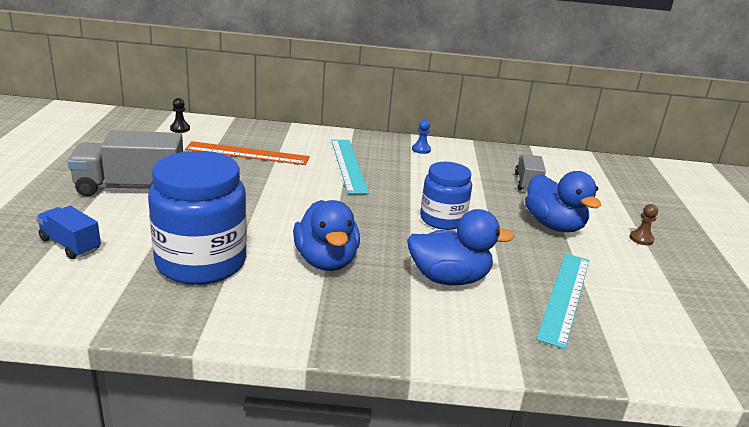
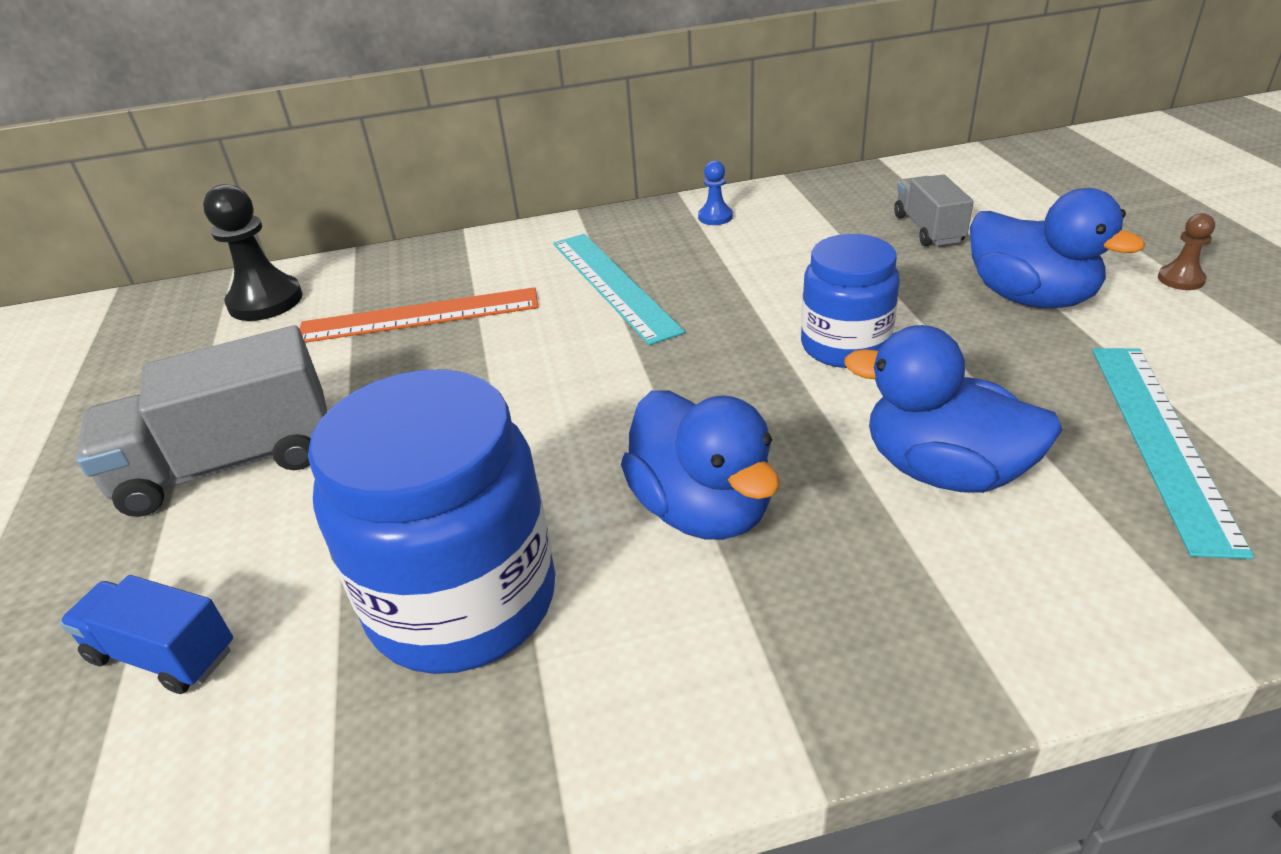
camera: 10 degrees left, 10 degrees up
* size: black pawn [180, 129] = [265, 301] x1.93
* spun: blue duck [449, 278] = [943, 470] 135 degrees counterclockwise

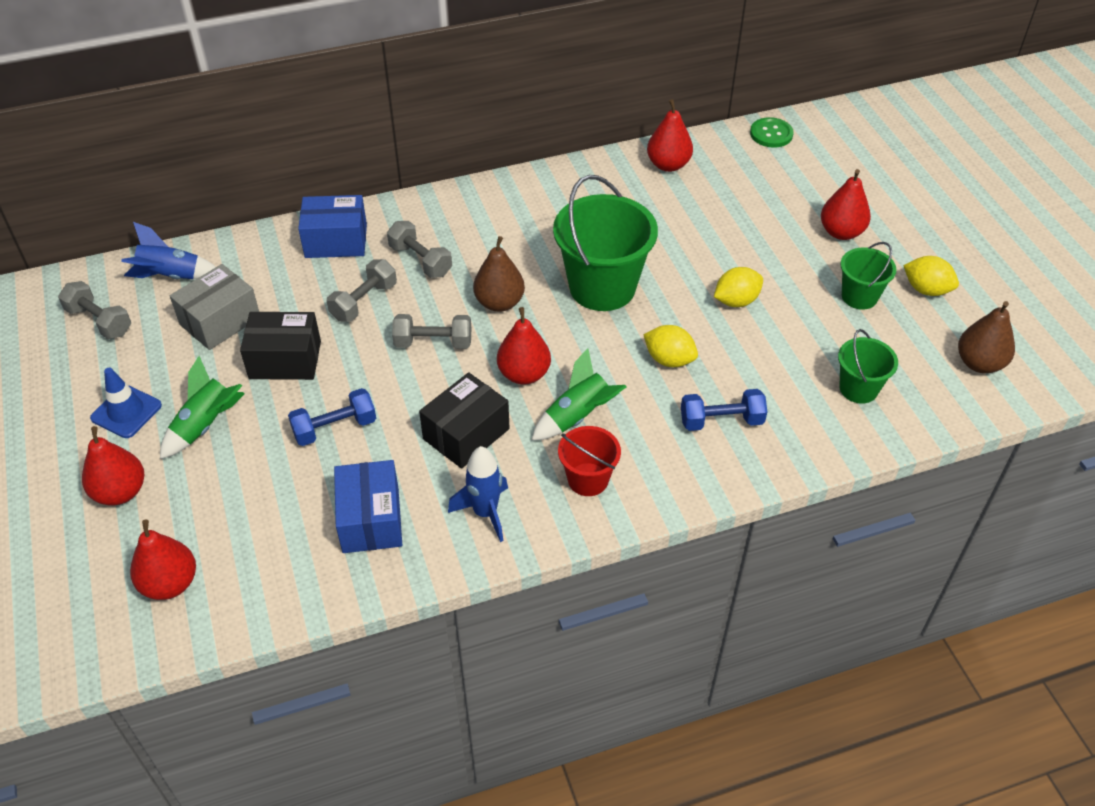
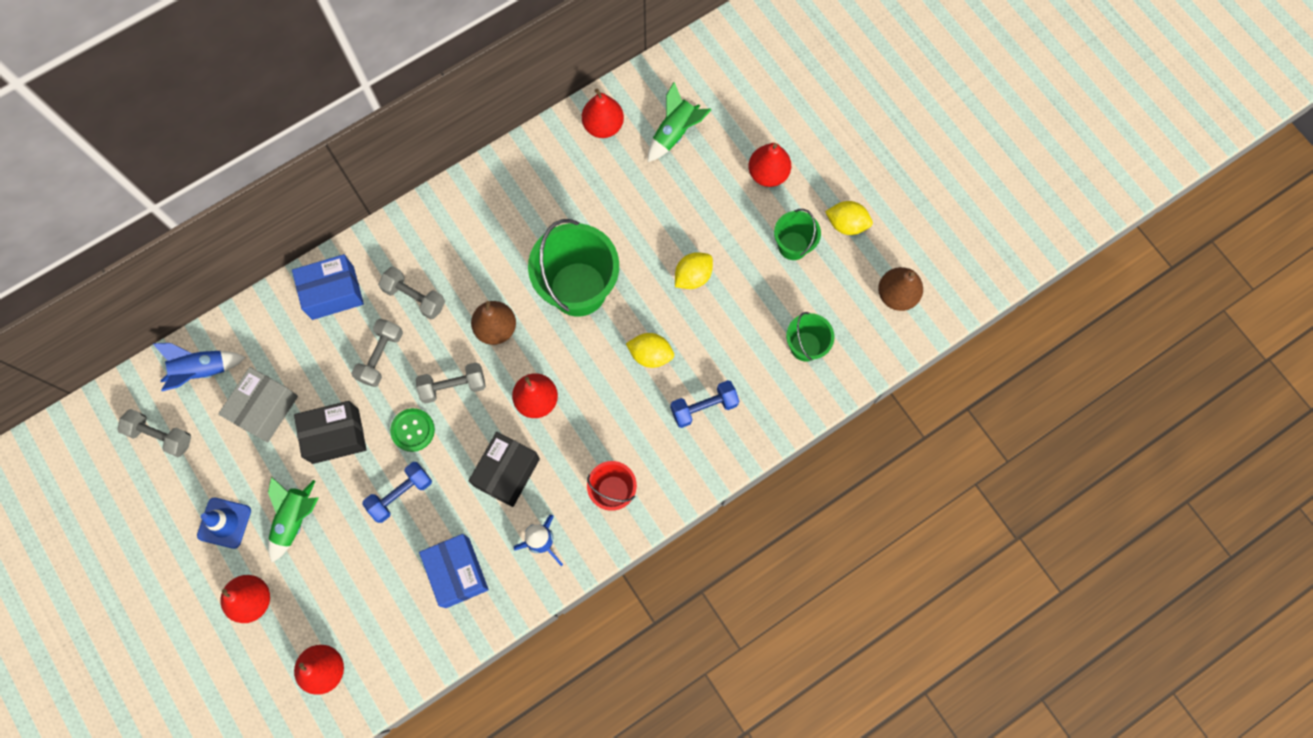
camera: 15 degrees left, 25 degrees up
* relocated: green rocket [577, 417] to [675, 133]
* relocated: green button [771, 134] to [413, 430]

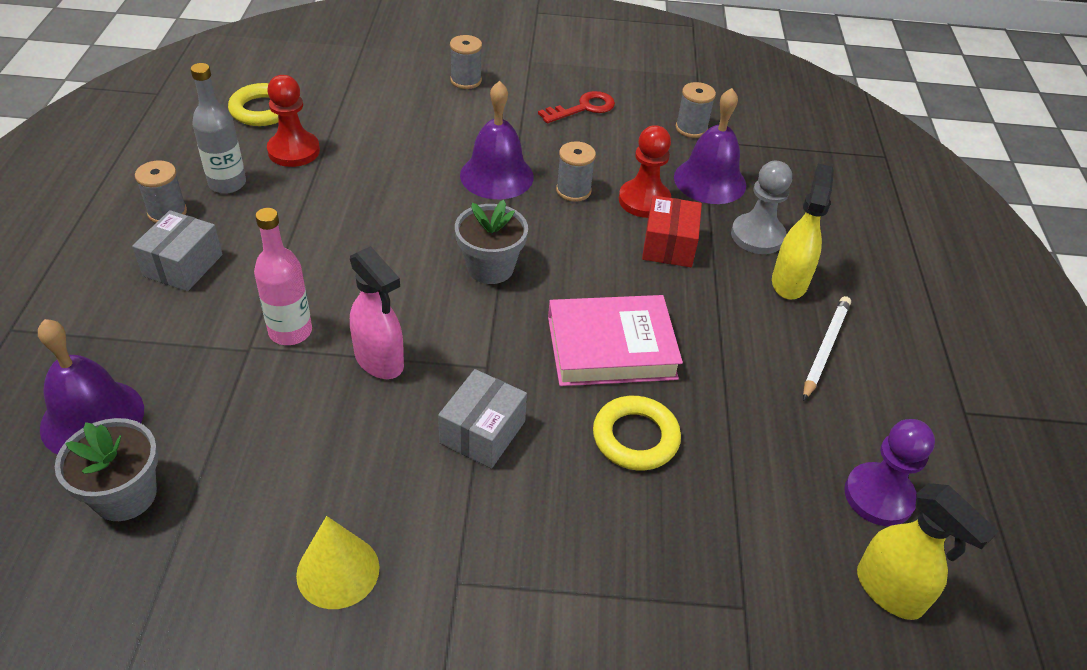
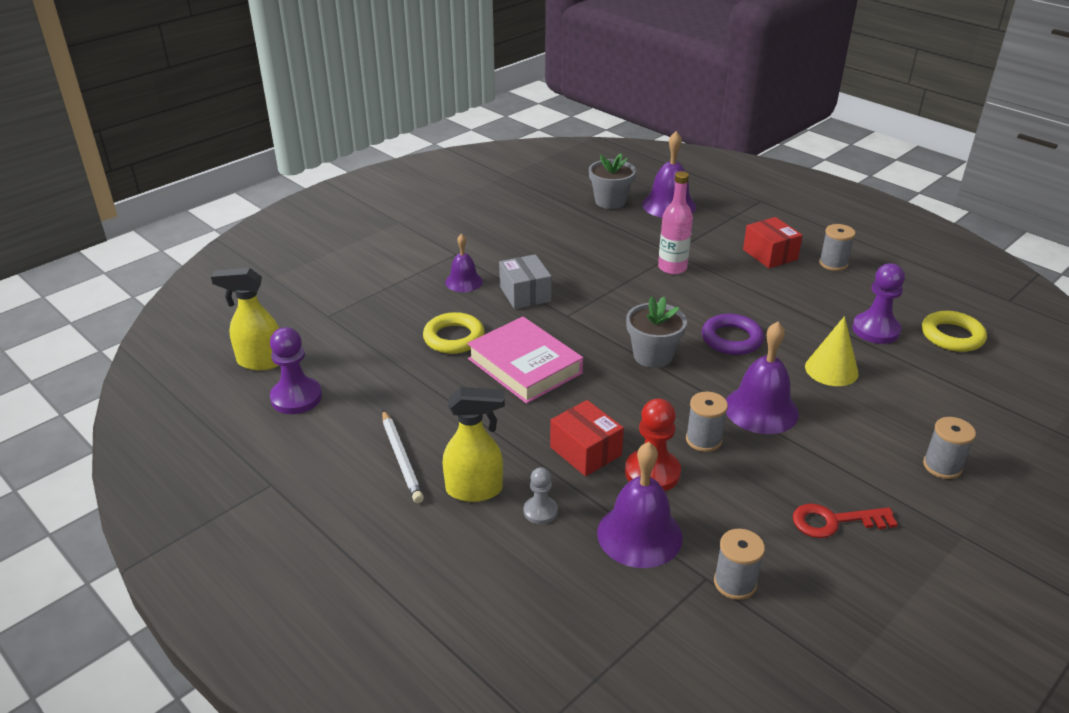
camera: 135 degrees right, 10 degrees down
* colour: grey box [183, 265] to red box [770, 254]
* missing: grey bottle [227, 183]
* colour: red pawn [294, 151] to purple pawn [876, 330]
* relocated: yellow cone [338, 571] to [831, 370]
* missing: pink spray bottle [379, 361]
* spun: red key [583, 108] = [834, 521] 75 degrees clockwise
* spun: pink book [611, 347] = [525, 366] 75 degrees counterclockwise
* size: grey pawn [757, 236] = [540, 511] x0.59
* spun: yellow spray bottle [789, 282] = [475, 490] 60 degrees counterclockwise
* appeared: purple bell [464, 281]
* appeared: purple ring [731, 339]

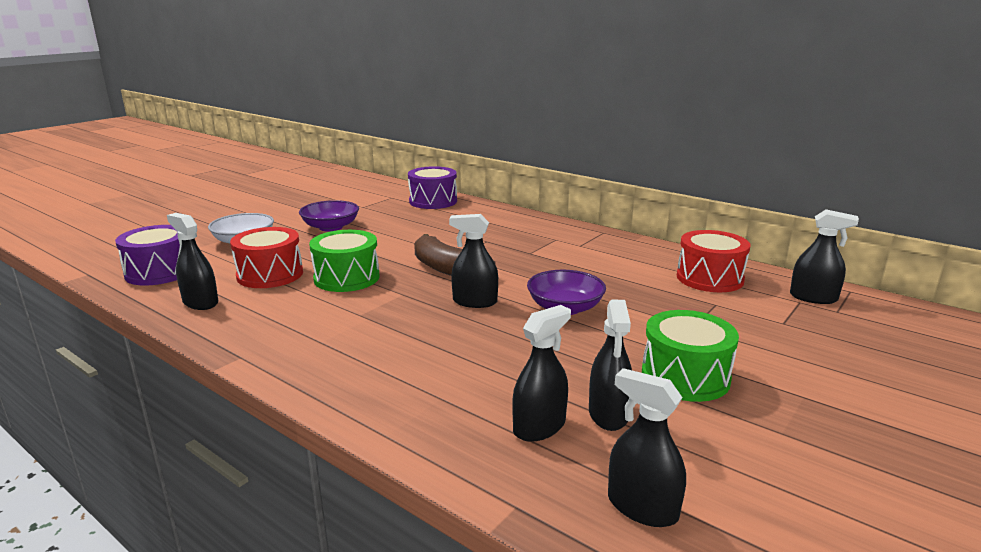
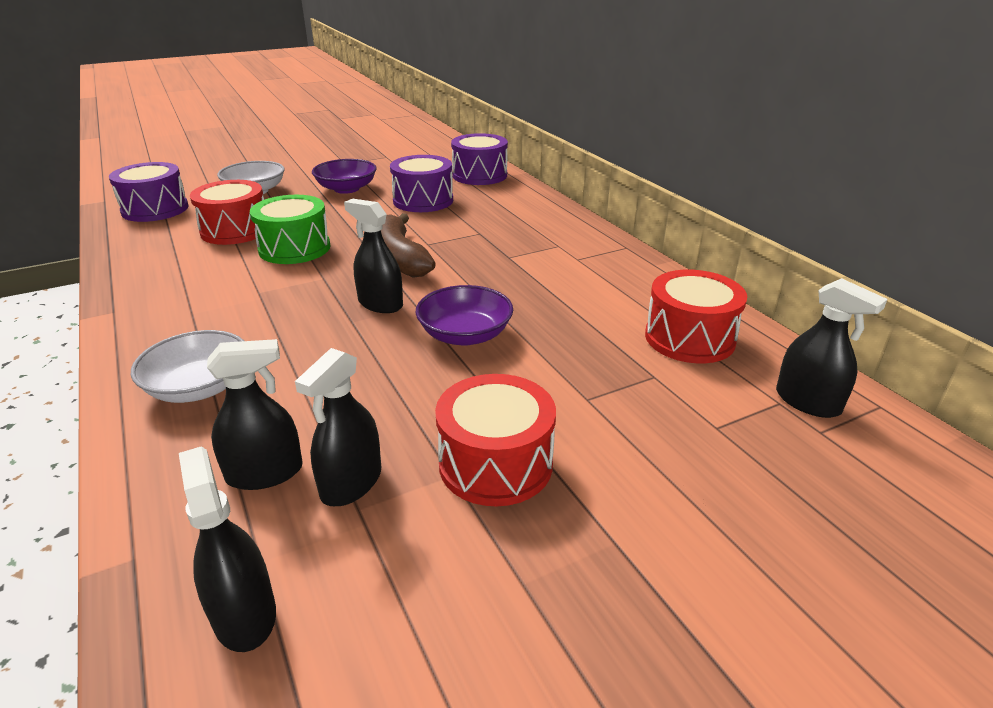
camera: 25 degrees right, 10 degrees up
* missing: black spray bottle [200, 302]
* colour: green drum [685, 376] to red drum [495, 463]
* appeared: white bowl [199, 387]
* appeared: purple drum [423, 200]

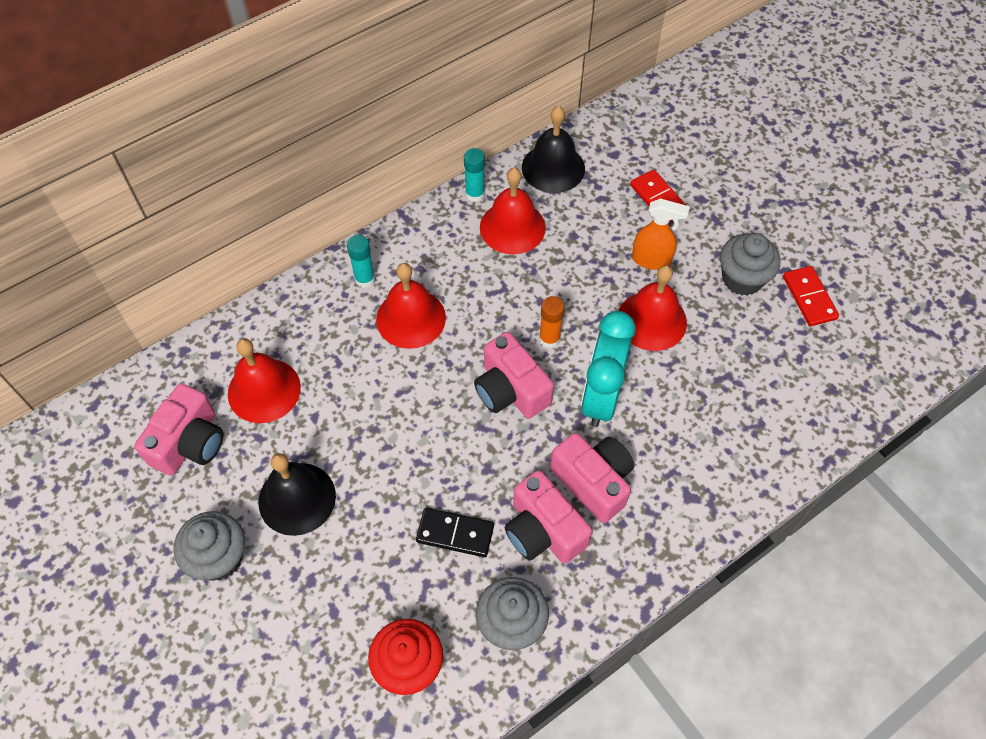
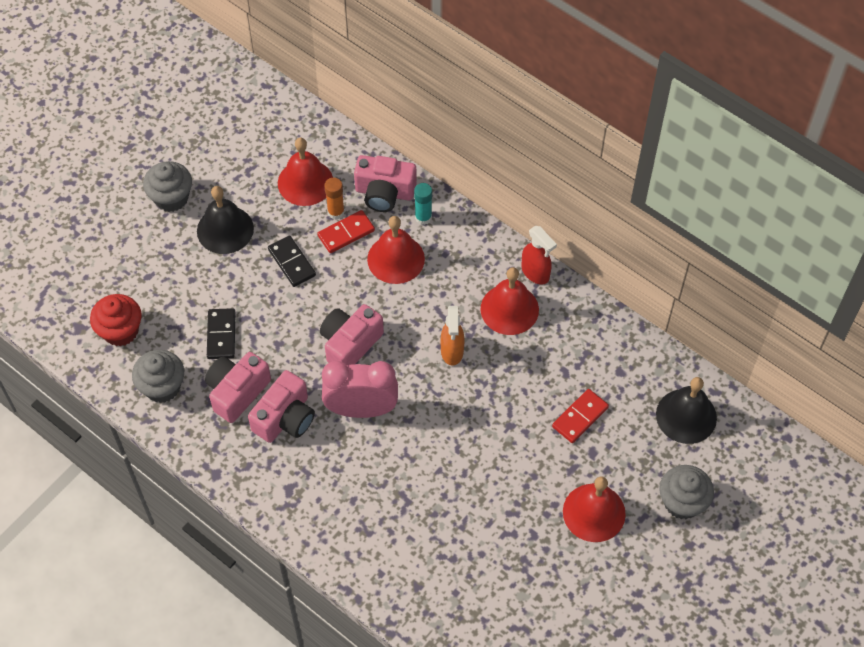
camera: 75 degrees right, 0 degrees up
* relocated: pink camera [189, 442] to [384, 193]
* exchanged: turquoise glue stick [475, 194] to red spray bottle [535, 273]
* relocated: black bell [553, 168] to [686, 416]
* relocated: orange glue stick [549, 338] to [336, 212]
* colour: turquoise clock [601, 397] to pink clock [361, 409]
* relocated: red bell [651, 320] to [594, 512]
* relocated: orange spray bottle [651, 260] to [452, 351]
* relocated: grey cupcake [742, 279] to [682, 502]
* relocated: red domino [809, 298] to [346, 233]
* appeared: black domino [291, 262]

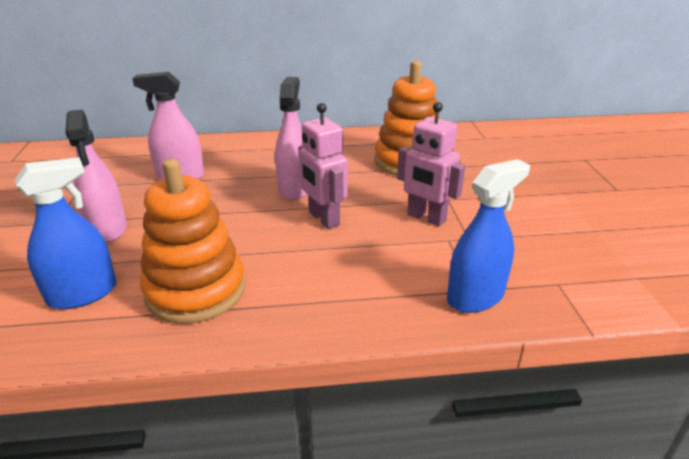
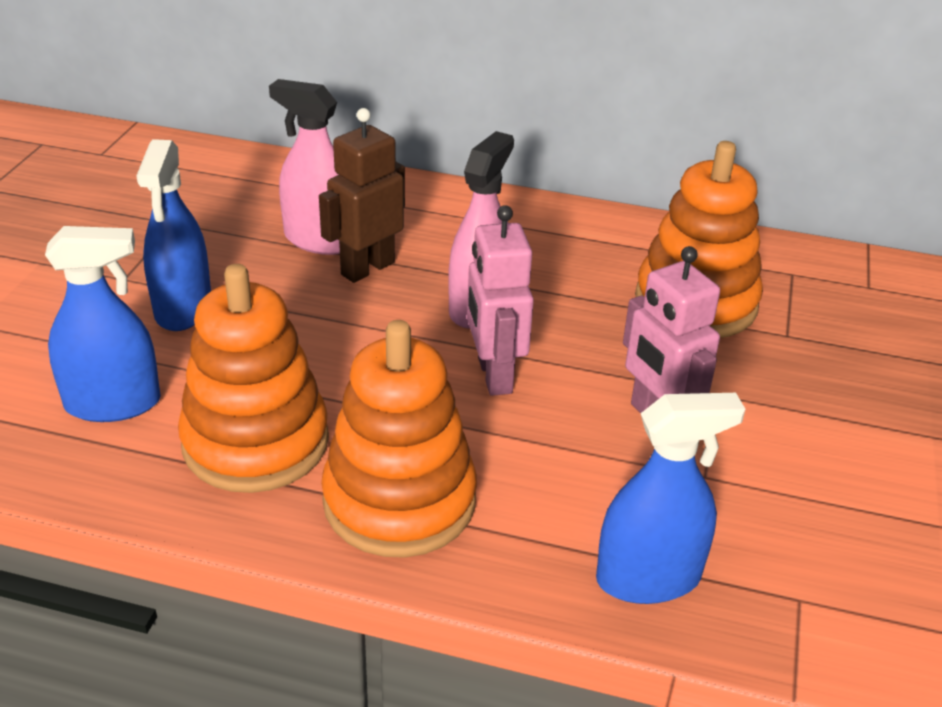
camera: 20 degrees right, 5 degrees up
* colour: pink spray bottle [108, 229] to blue spray bottle [183, 308]
* appeared: brown robot [367, 268]
* appeared: orange stacking toy [399, 501]

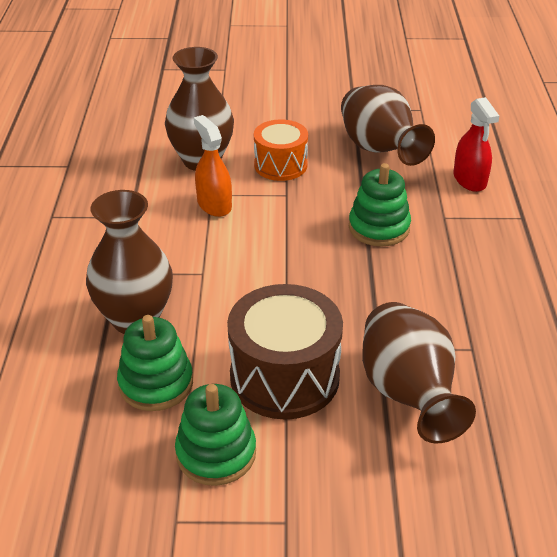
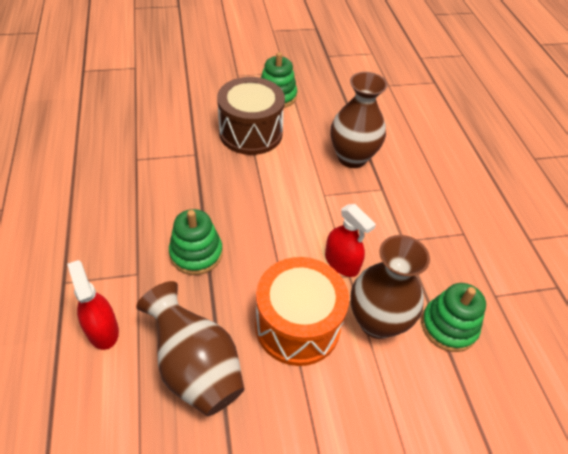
camera: 165 degrees right, 10 degrees up
* relocated: green stacking toy [156, 383] to [448, 326]
* colour: orange spray bottle [214, 204] to red spray bottle [342, 262]
* size: orange drum [280, 165] = [297, 325] x1.57
* missing: brown vase [408, 394]

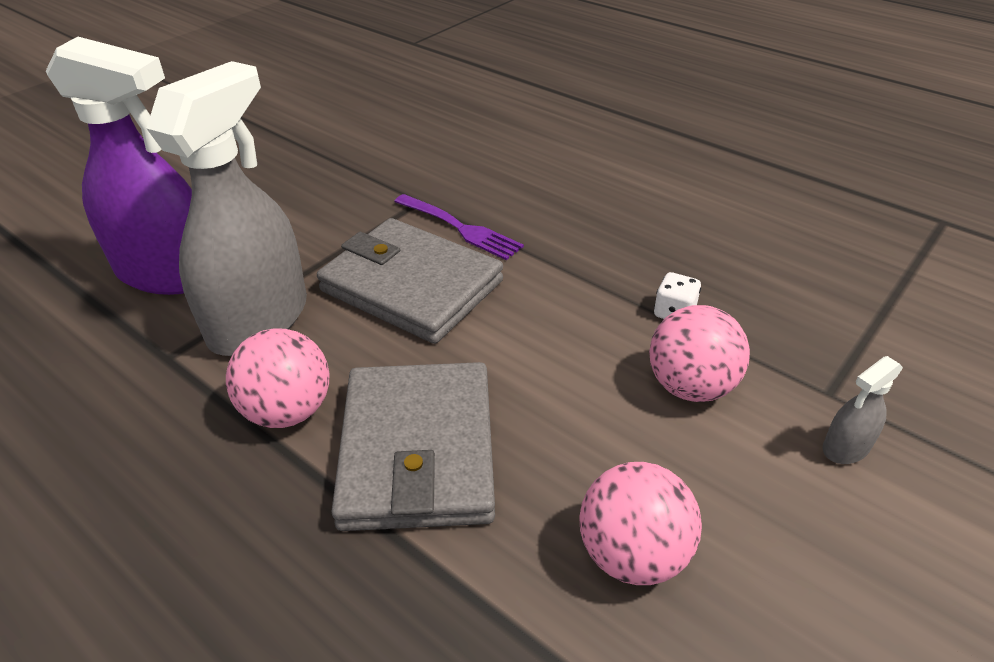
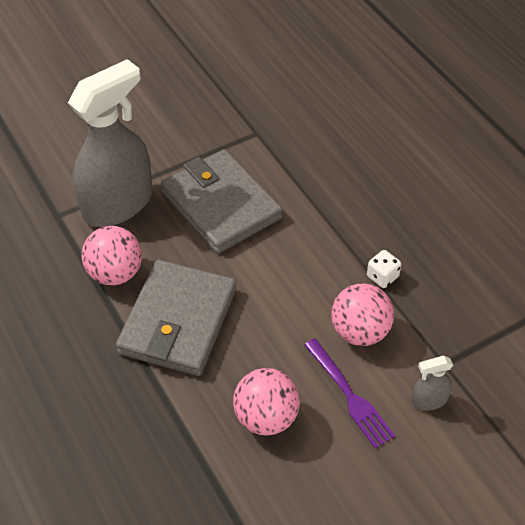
camera: 20 degrees right, 10 degrees up
* missing: purple spray bottle [168, 273]
* relocated: purple fork [460, 228] to [349, 396]

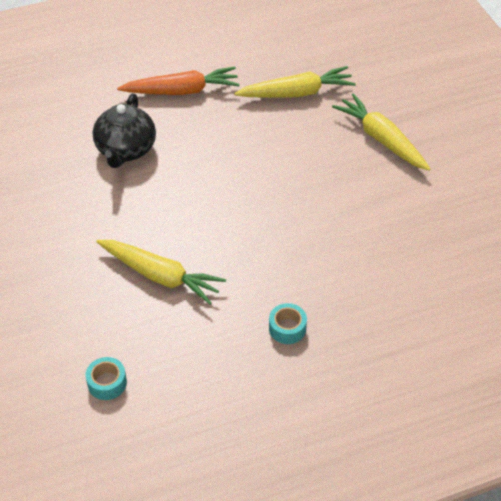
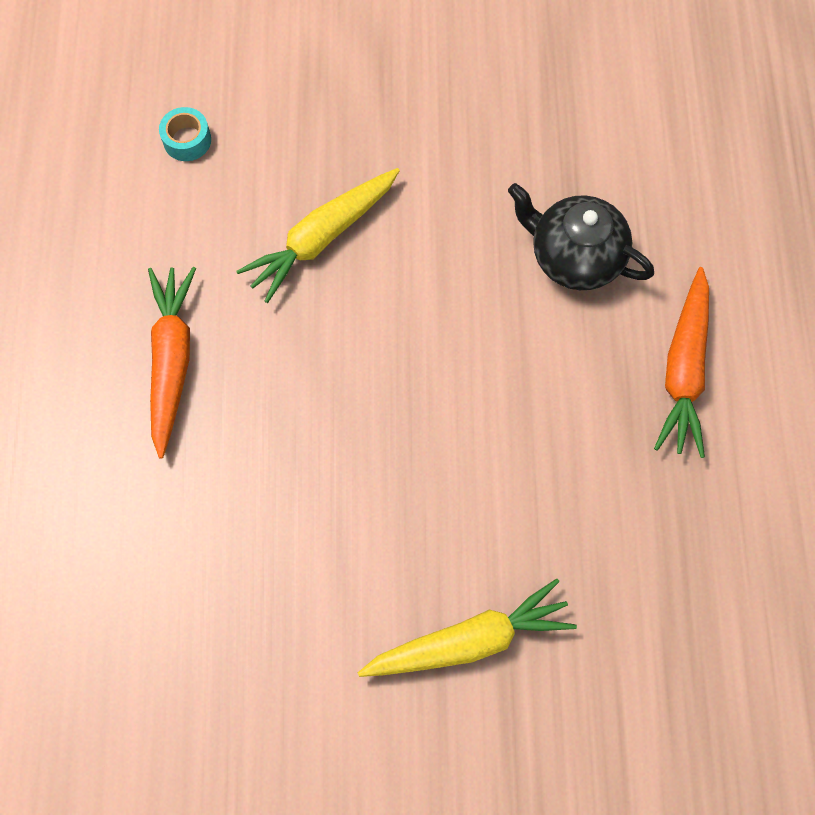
camera: 110 degrees right, 20 degrees up
* missing: yellow carrot [296, 93]
* exchanged: turquoise tape [287, 328] to orange carrot [172, 361]

